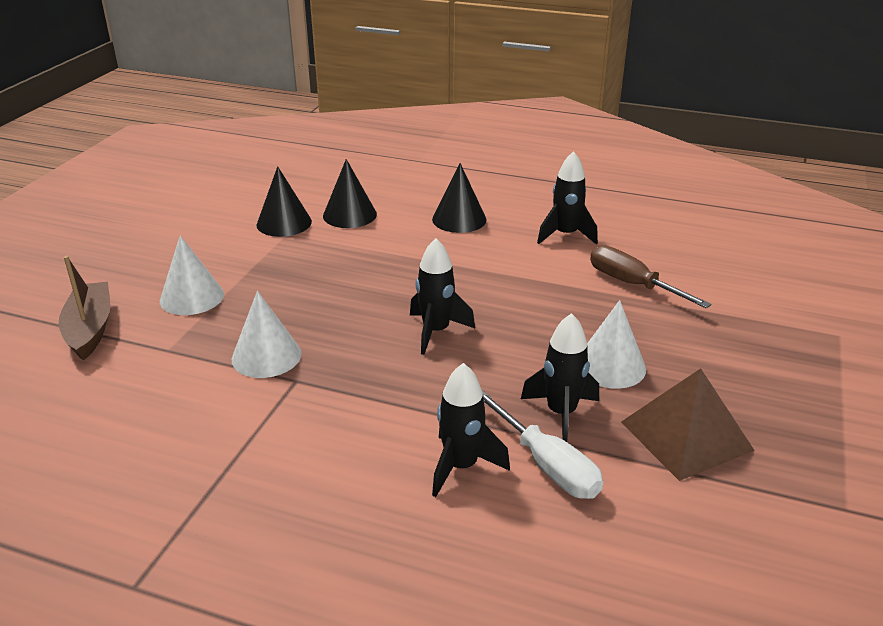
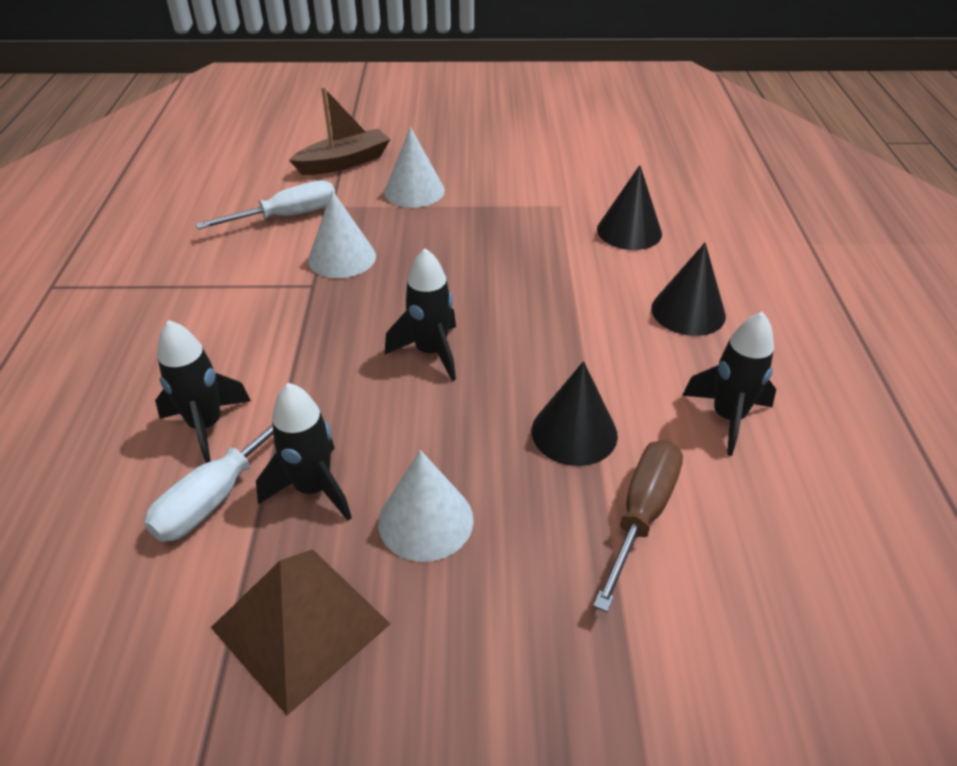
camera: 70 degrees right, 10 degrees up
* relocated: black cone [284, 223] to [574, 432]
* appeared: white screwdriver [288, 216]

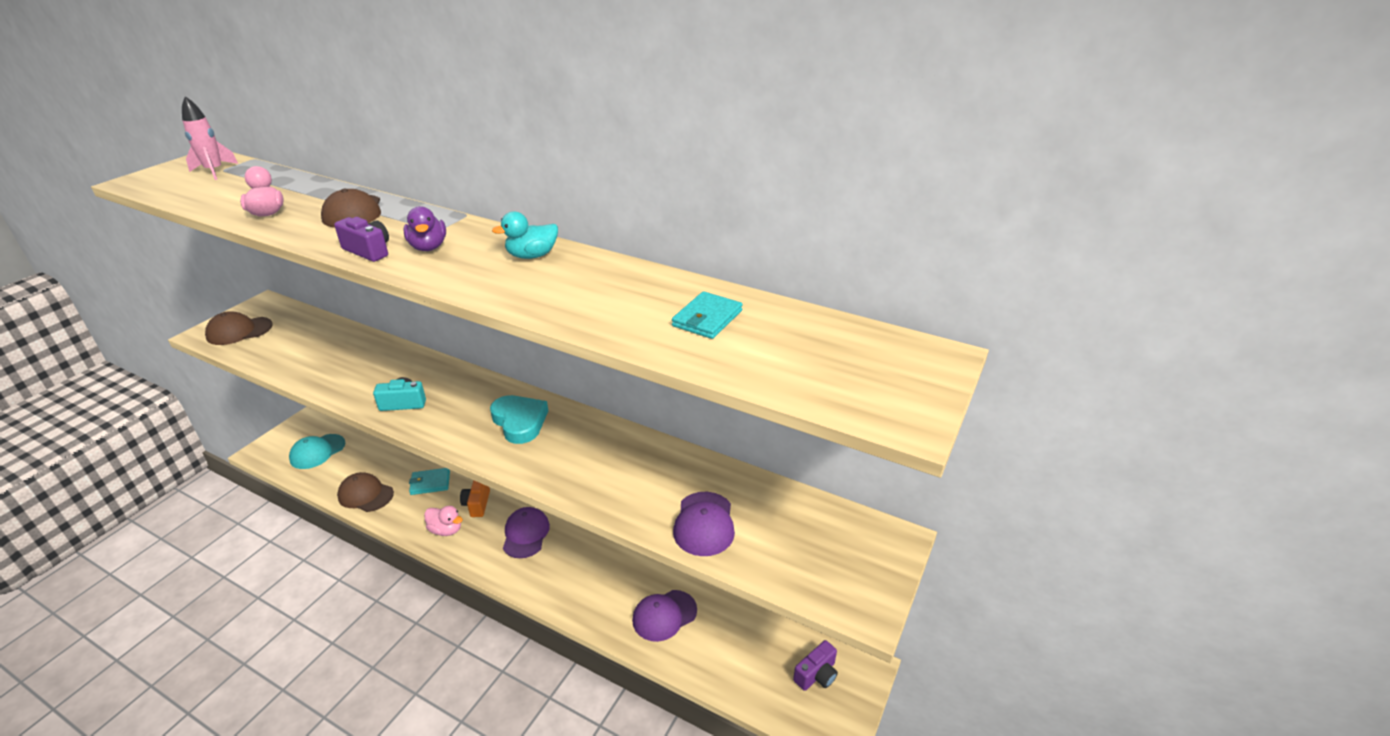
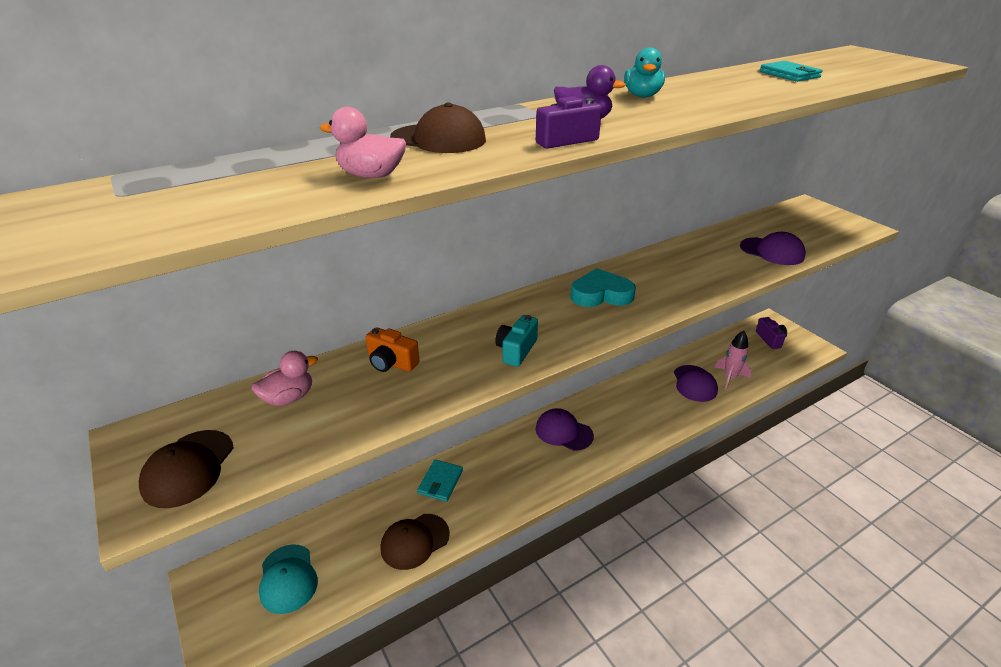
camera: 60 degrees left, 0 degrees up
* relocated: pink rocket [214, 171] to [730, 378]
* relocated: pink duck [446, 530] to [289, 398]
* relocated: orange camera [477, 504] to [391, 363]

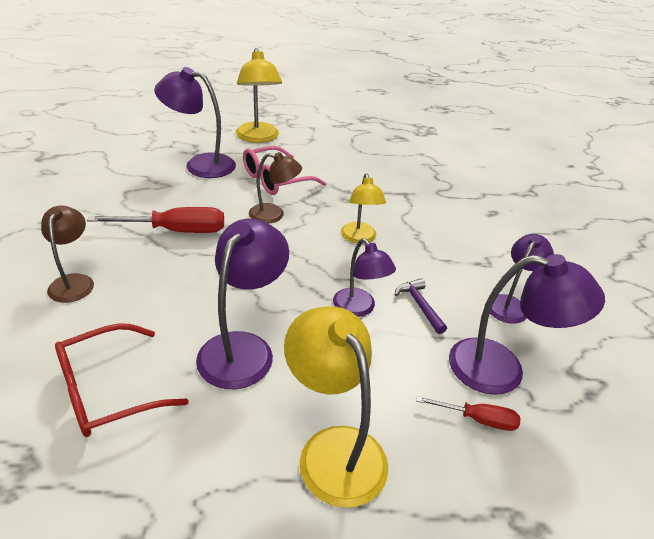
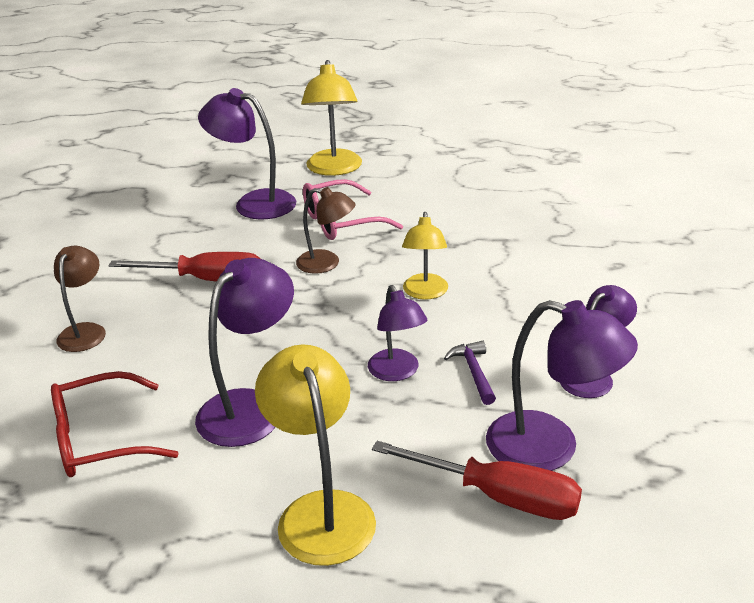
camera: 15 degrees right, 5 degrees down
* size: red screwdriver [478, 419] = [498, 496] x1.80

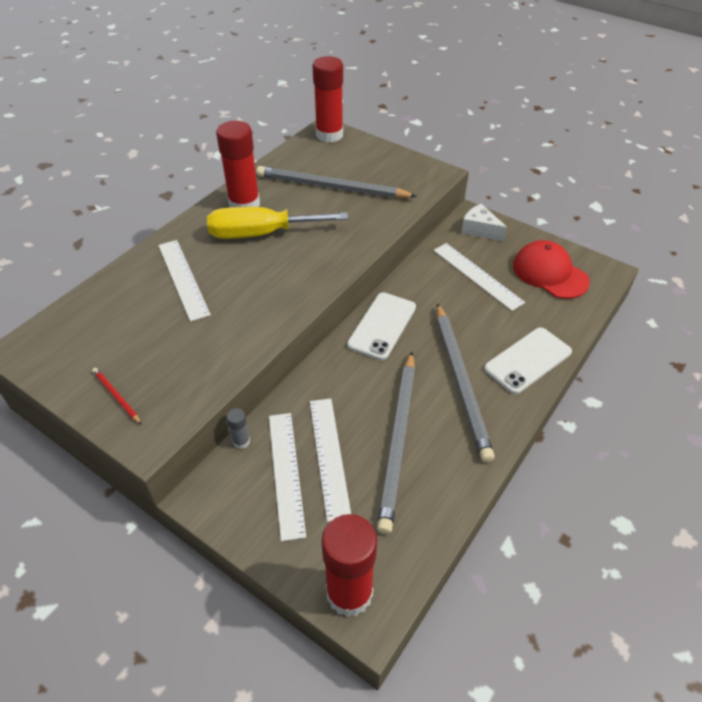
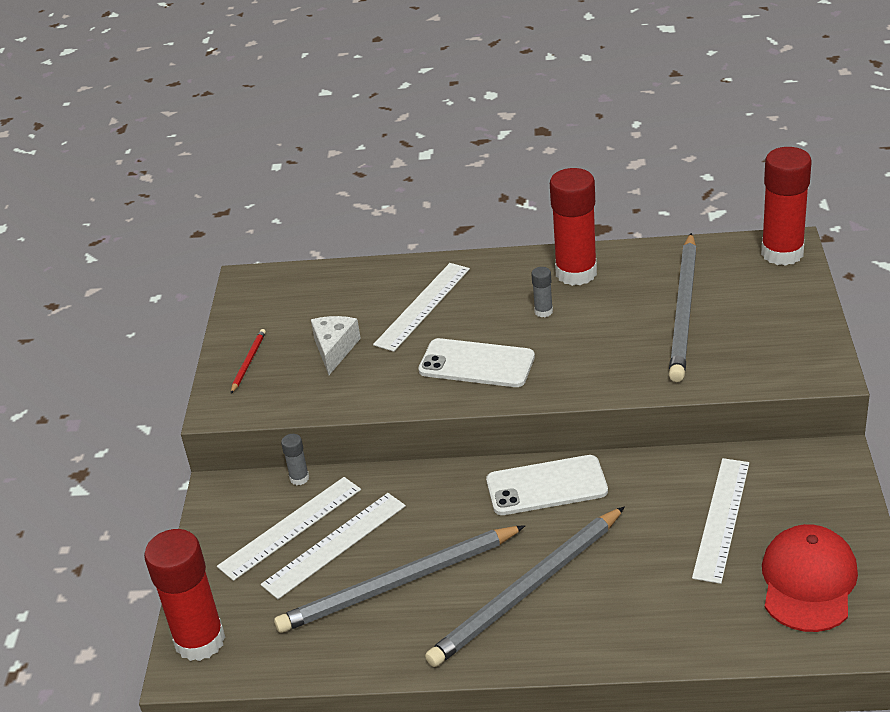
camera: 60 degrees right, 10 degrees down
* exchanged: yellow screwdriver [261, 234] to grey glue stick [543, 311]
* spun: grey pencil [331, 187] = [684, 310] 150 degrees counterclockwise
* relocated: white cheese [480, 230] to [334, 349]
* relocated: white phone [528, 360] to [476, 364]

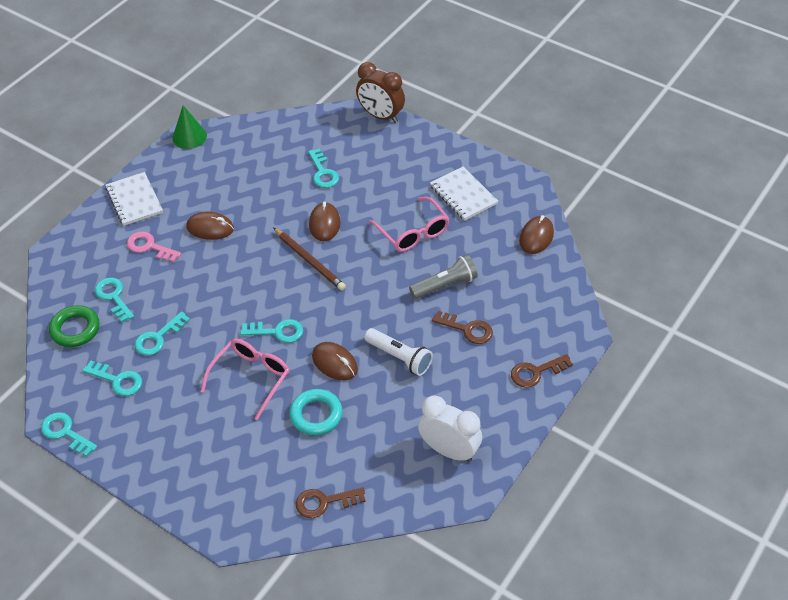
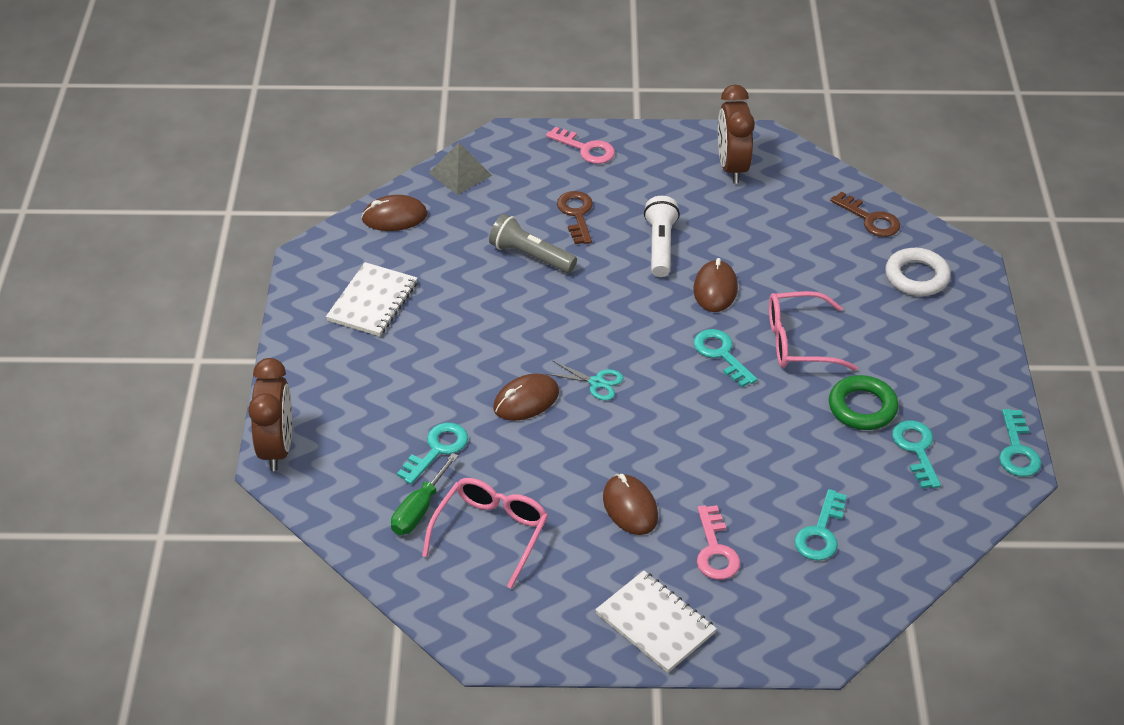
camera: 125 degrees left, 5 degrees down
* relocated: green ring [75, 329] to [862, 407]
* spun: white notebook [134, 200] = [655, 623] 75 degrees counterclockwise
* missing: turquoise key [158, 338]
* missing: green cone [189, 136]
* exchanged: brown pencil [309, 261] to turquoise scissors [596, 383]
* missing: turquoise ring [316, 415]
* relocated: pink glasses [413, 232] to [491, 532]
* colour: white clock [449, 450] to brown clock [732, 167]
* colour: brown key [536, 372] to pink key [586, 149]
* appeared: green screwdriver [419, 509]
* appeared: grey pyramid [460, 174]
* appeared: white ring [916, 277]

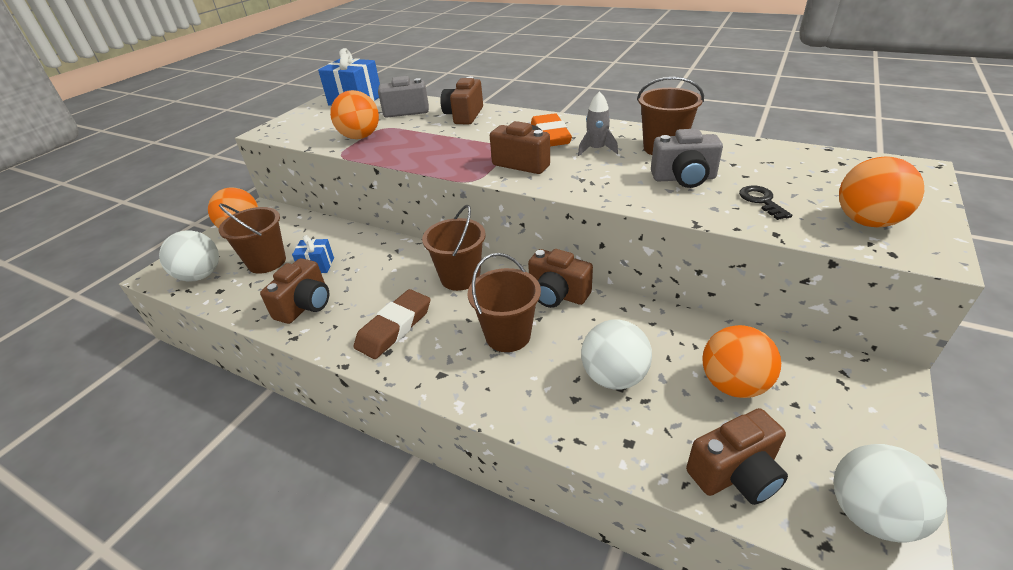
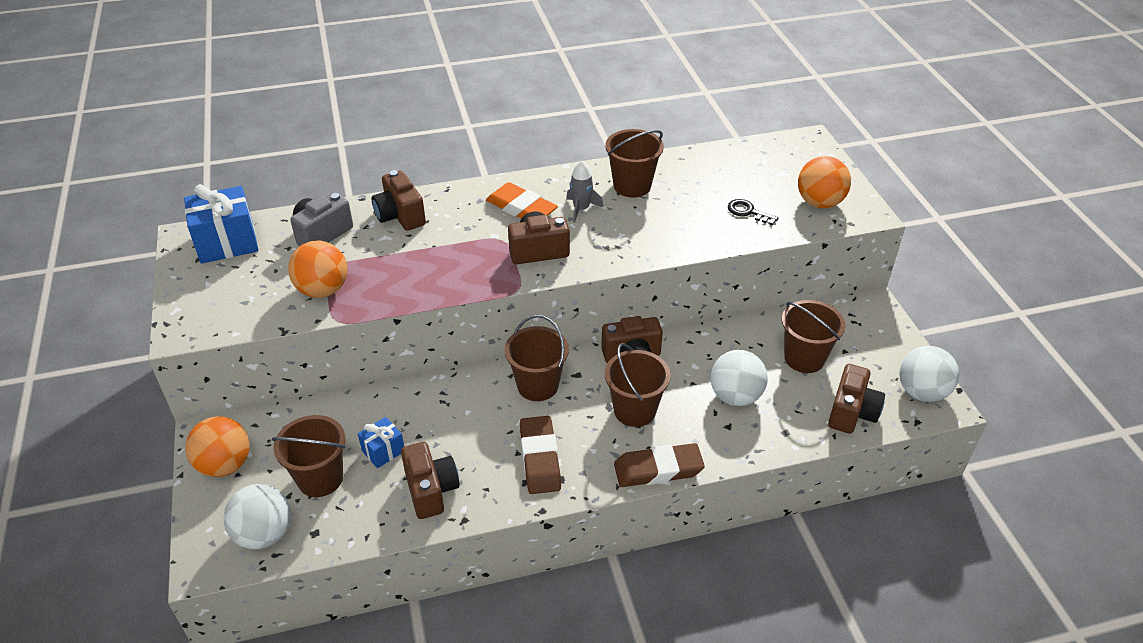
camera: 45 degrees left, 5 degrees up
* missing: grey camera [684, 178]
* exchanged: orange ball [733, 384] to brown bucket [804, 358]
* appeared: brown eraser [658, 469]

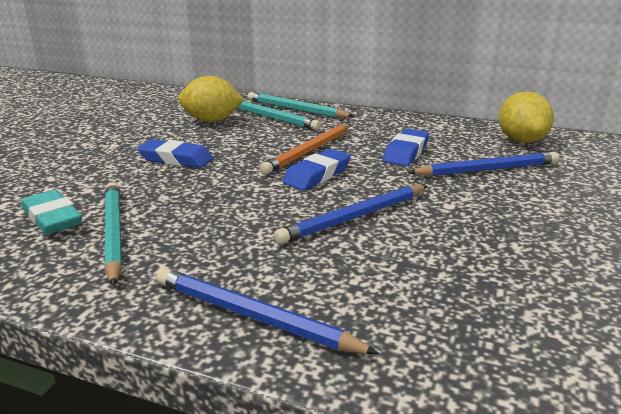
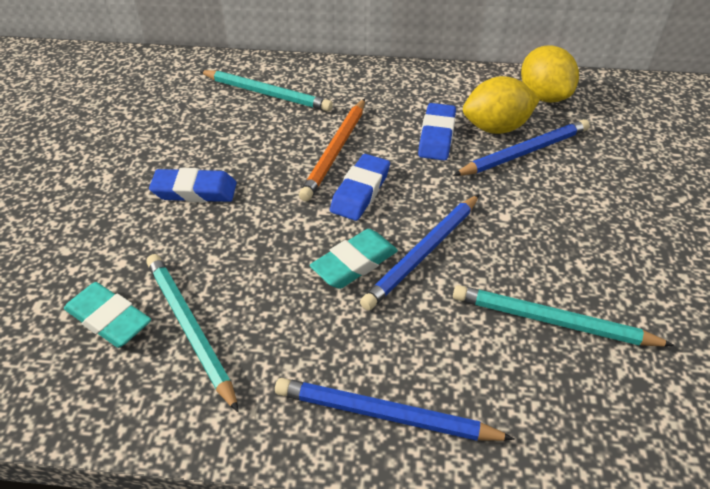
camera: 15 degrees left, 20 degrees up
* relocated: yellow lemon [212, 121] to [496, 128]
* relocated: turquoise pencil [296, 109] to [552, 321]
* appeared: turquoise eraser [354, 263]

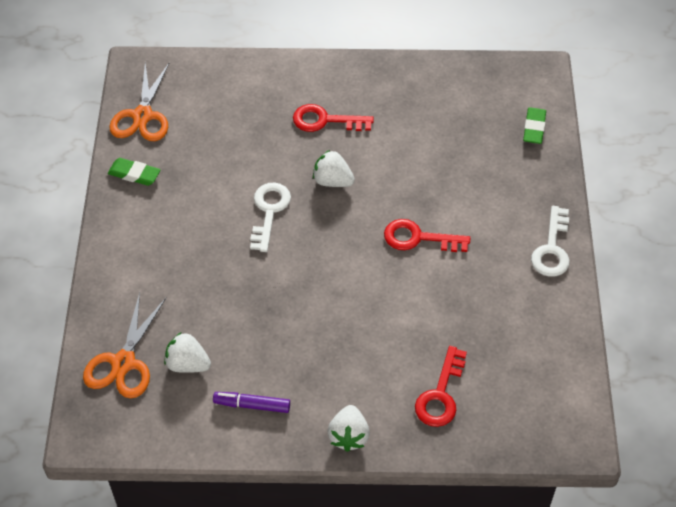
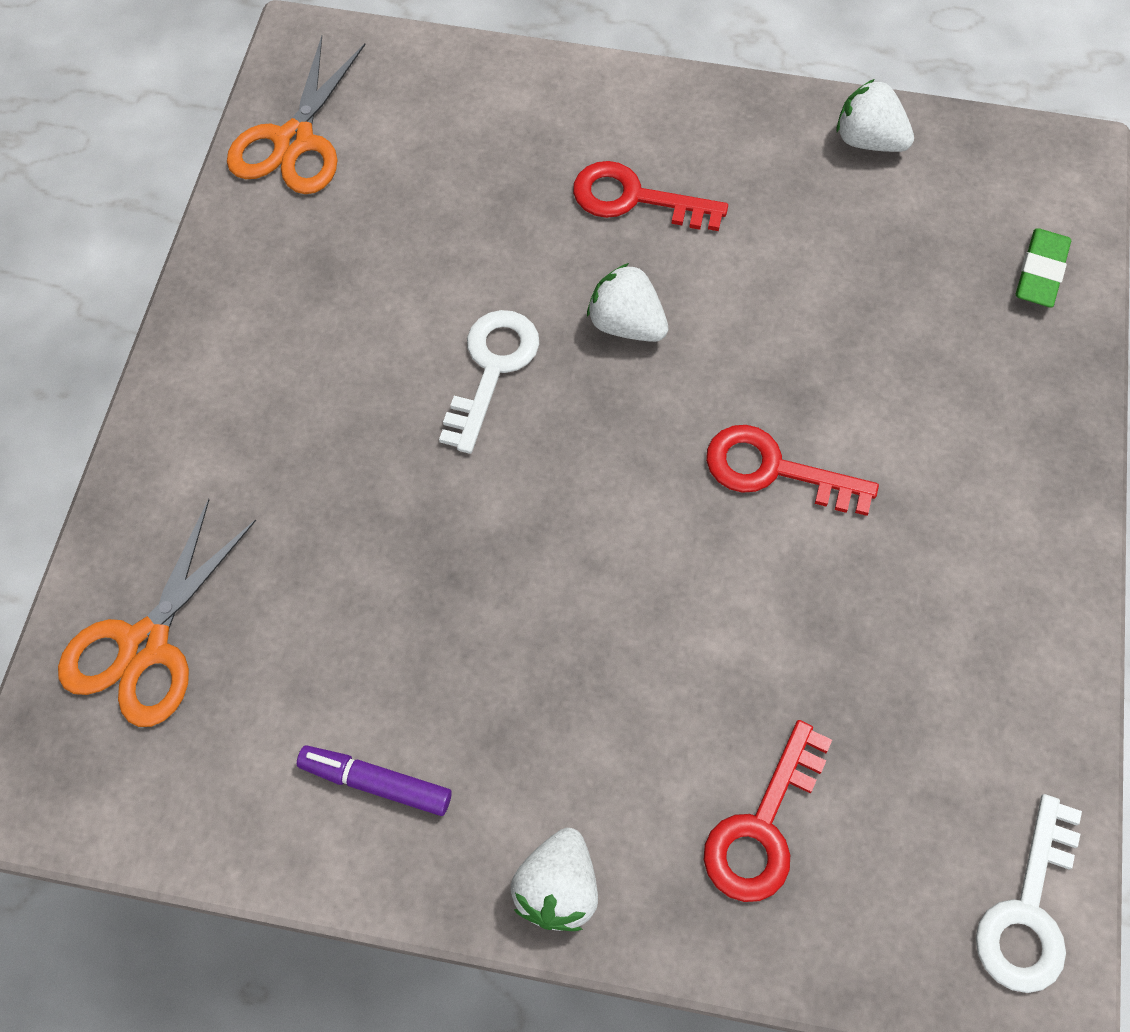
camera: 10 degrees right, 10 degrees up
* missing: green eraser [134, 174]
* relocated: white strawberry [188, 364] to [868, 140]
* relocated: white key [552, 249] to [1028, 910]

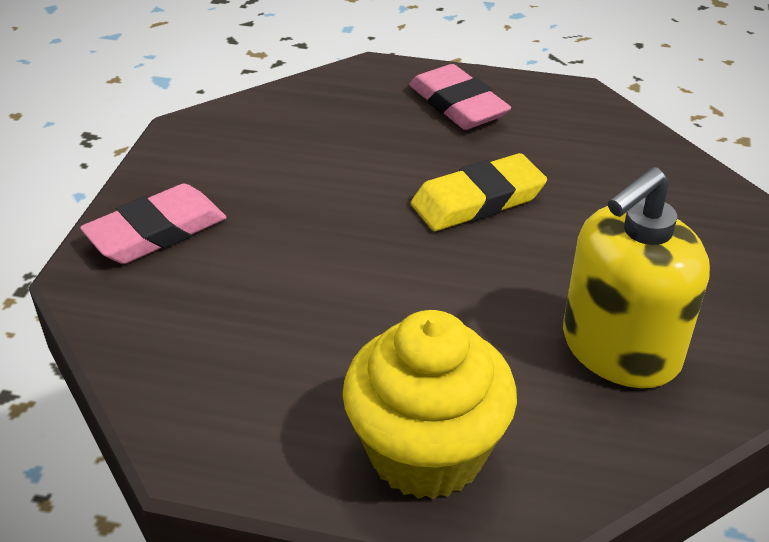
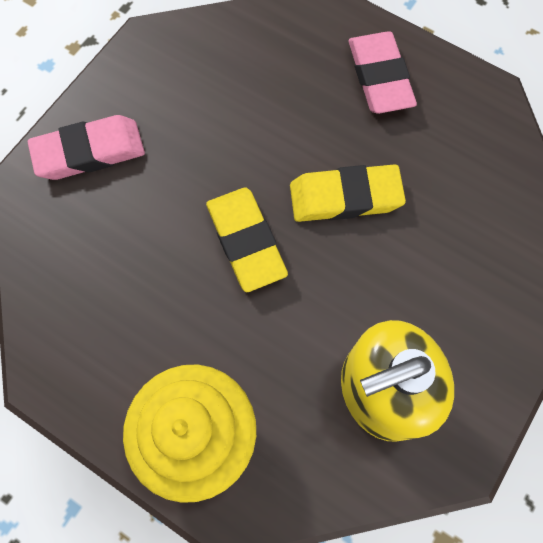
camera: 20 degrees right, 30 degrees up
* appeared: yellow eraser [246, 241]

